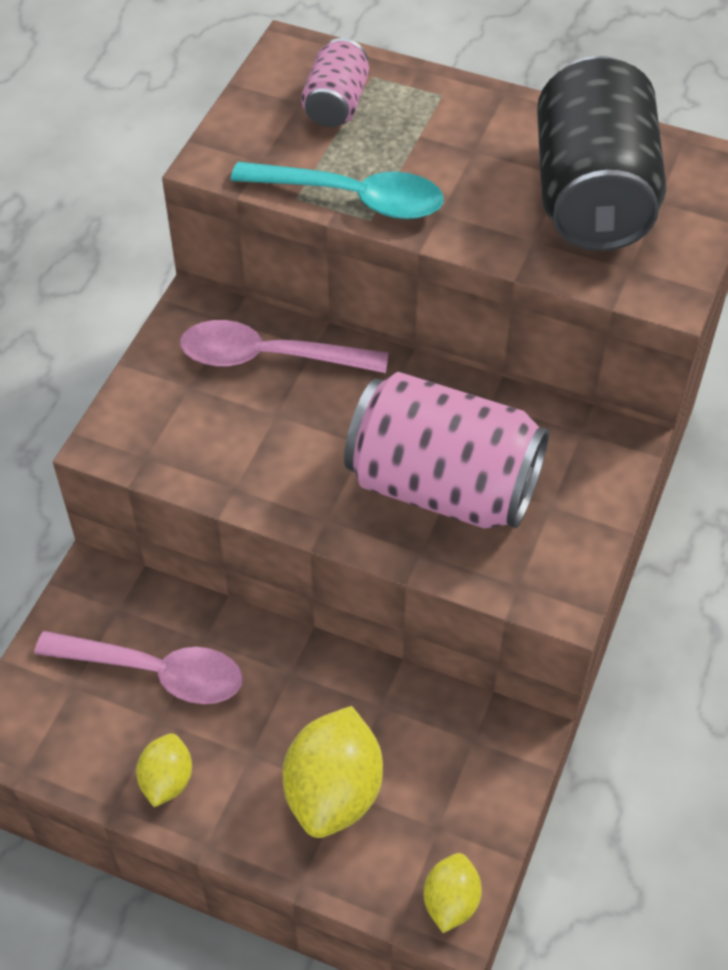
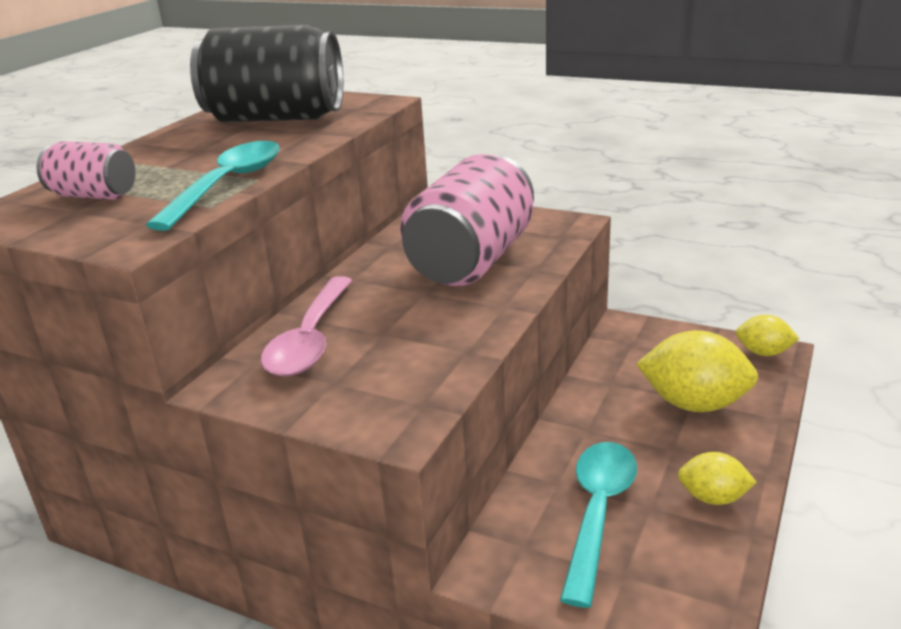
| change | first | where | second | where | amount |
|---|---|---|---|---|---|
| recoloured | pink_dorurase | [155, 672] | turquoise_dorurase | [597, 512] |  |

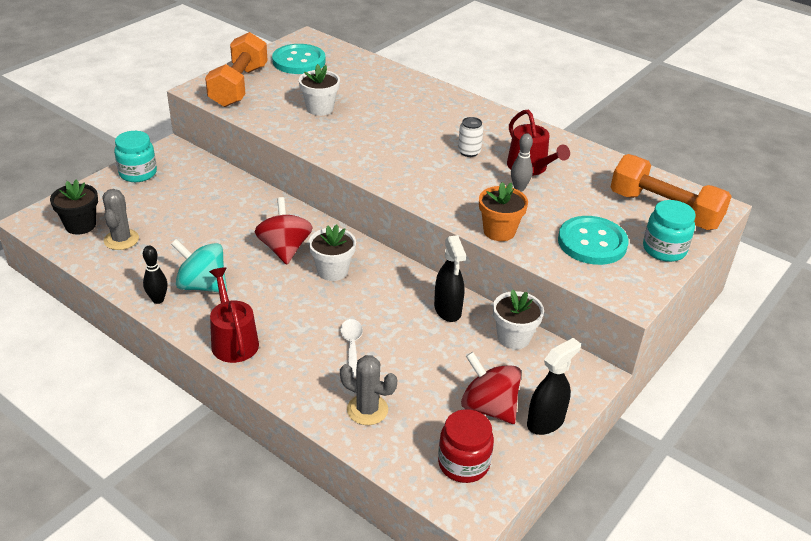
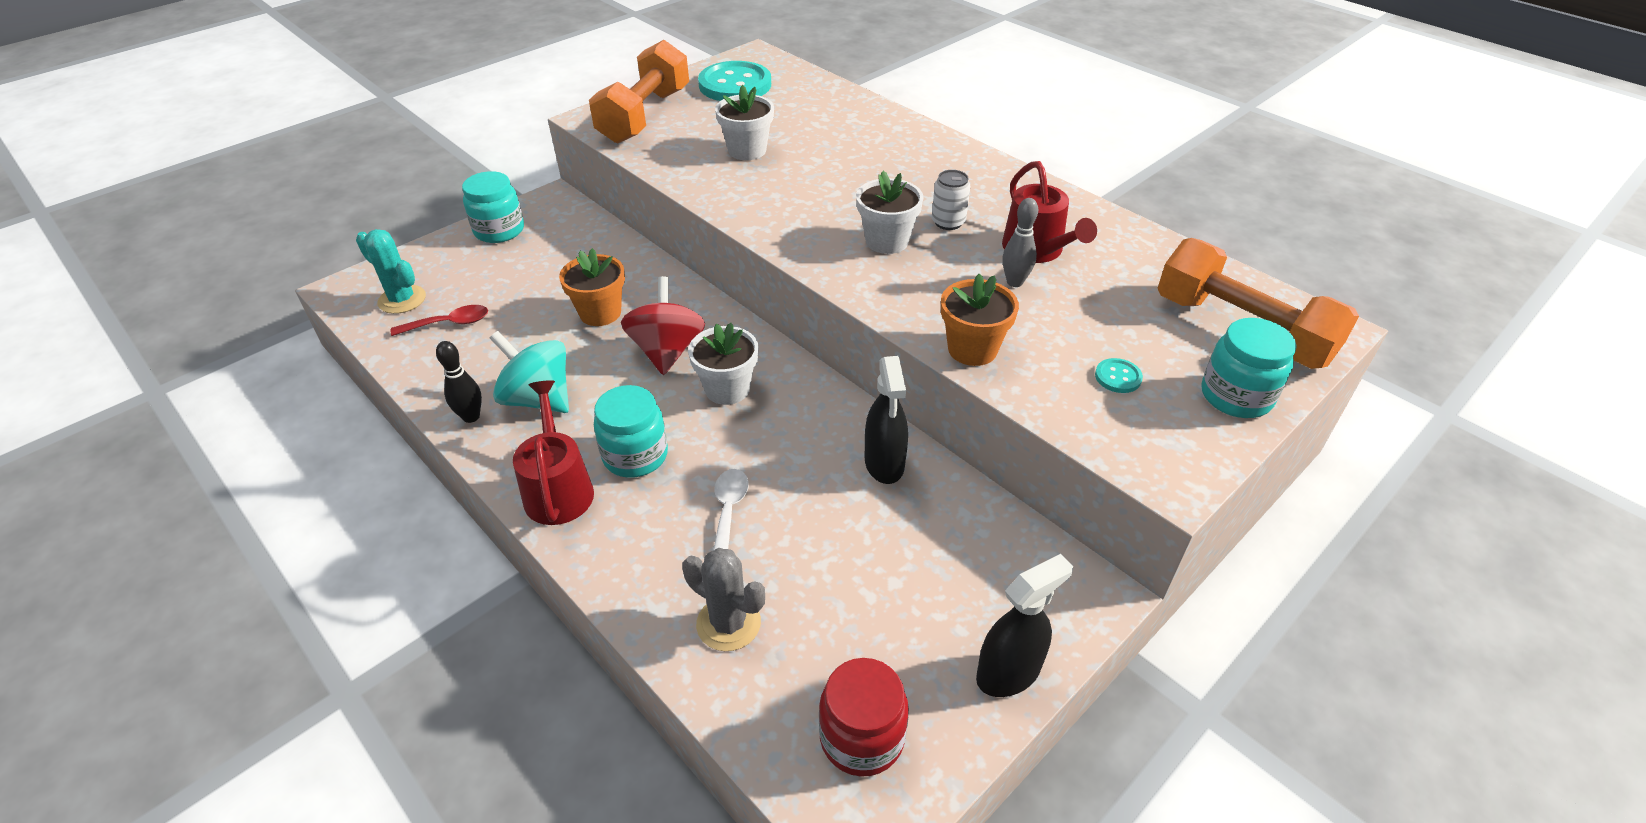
| change | first | where | second | where | amount |
|---|---|---|---|---|---|
| replaced | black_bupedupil | [80, 225] | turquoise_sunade | [402, 299] |  |
| replaced | grey_sunade | [121, 240] | red_dorurase | [449, 323] |  |
| added |  |  | orange_bupedupil | [600, 313] |  |
| added |  |  | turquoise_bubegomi | [635, 456] |  |
| moved | white_bupedupil | [513, 337] |  | [887, 241] |  |
| resized | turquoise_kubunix | [592, 242] |  | [1118, 377] | x0.42 |
| removed | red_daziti | [489, 407] |  |  |  |

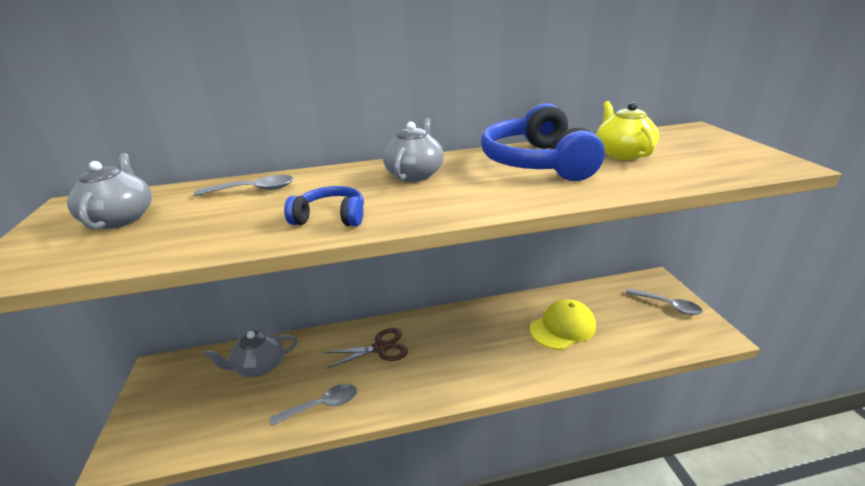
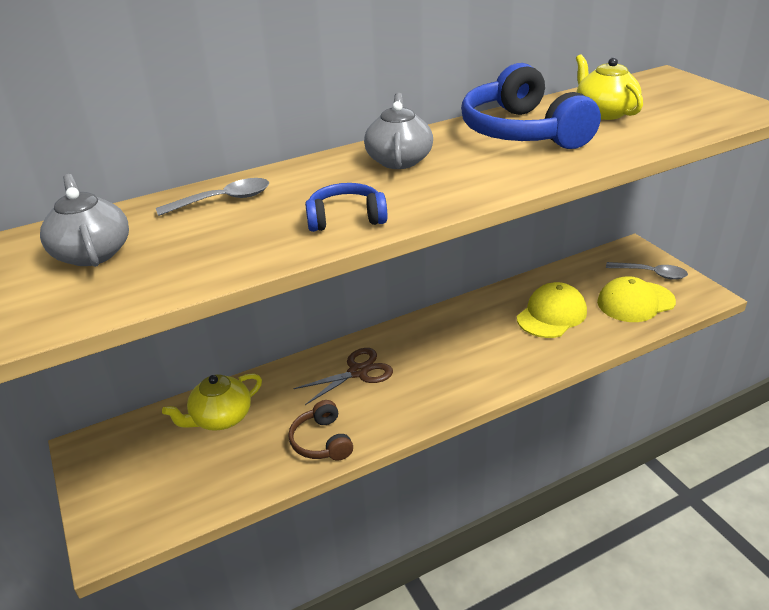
| change | first | where | second | where | amount |
|---|---|---|---|---|---|
| recoloured | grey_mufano | [259, 366] | yellow_mufano | [221, 418] |  |
| replaced | grey_dorurase | [322, 405] | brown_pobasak | [322, 441] |  |
| added |  |  | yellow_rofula | [635, 302] |  |

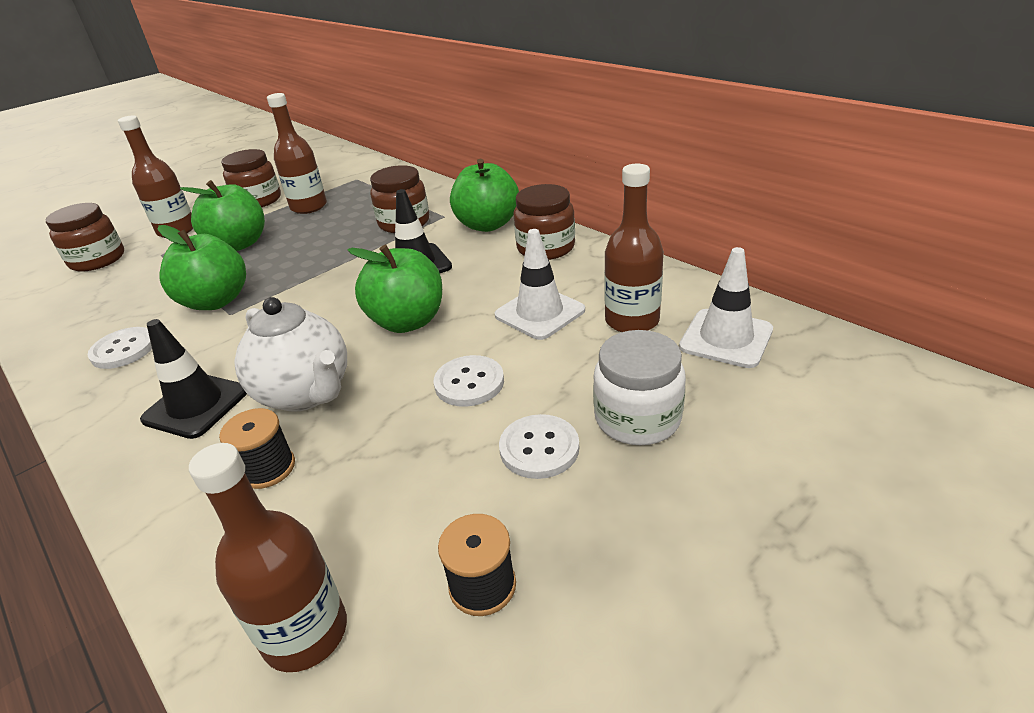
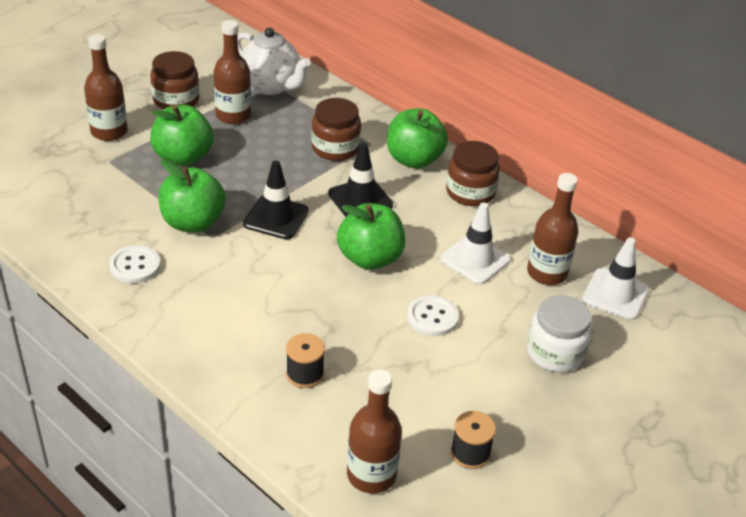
| change | first | where | second | where | amount |
|---|---|---|---|---|---|
| moved | white_mufano | [306, 393] |  | [271, 86] |  |
| moved | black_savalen | [196, 405] |  | [276, 217] |  |
| removed | brown_bubegomi | [97, 260] |  |  |  |
| removed | white_kubunix | [539, 448] |  |  |  |

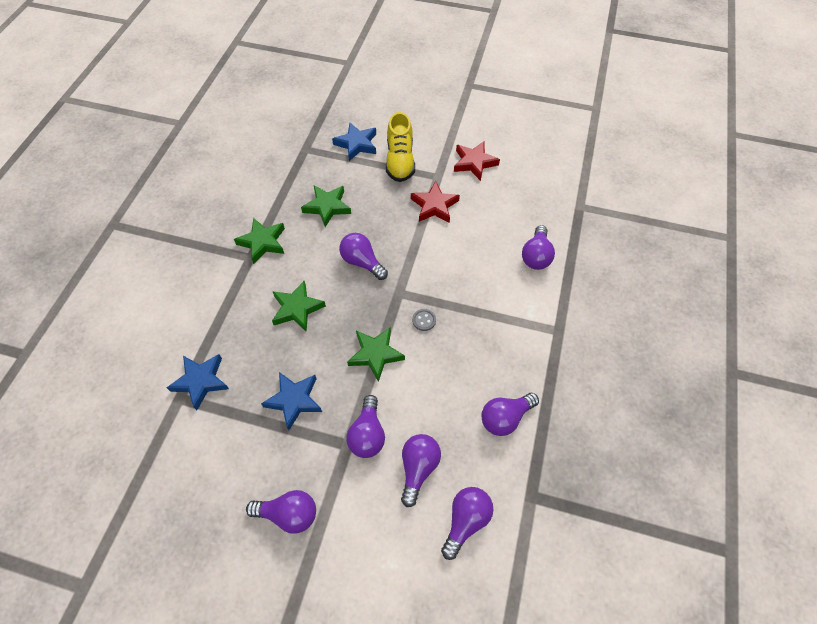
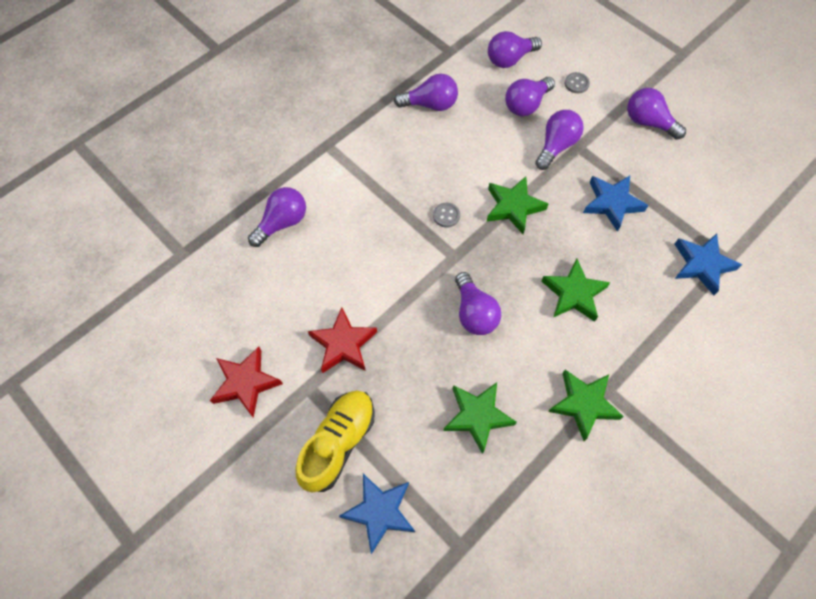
| change | first | where | second | where | amount |
|---|---|---|---|---|---|
| added |  |  | grey_kubunix | [576, 84] |  |

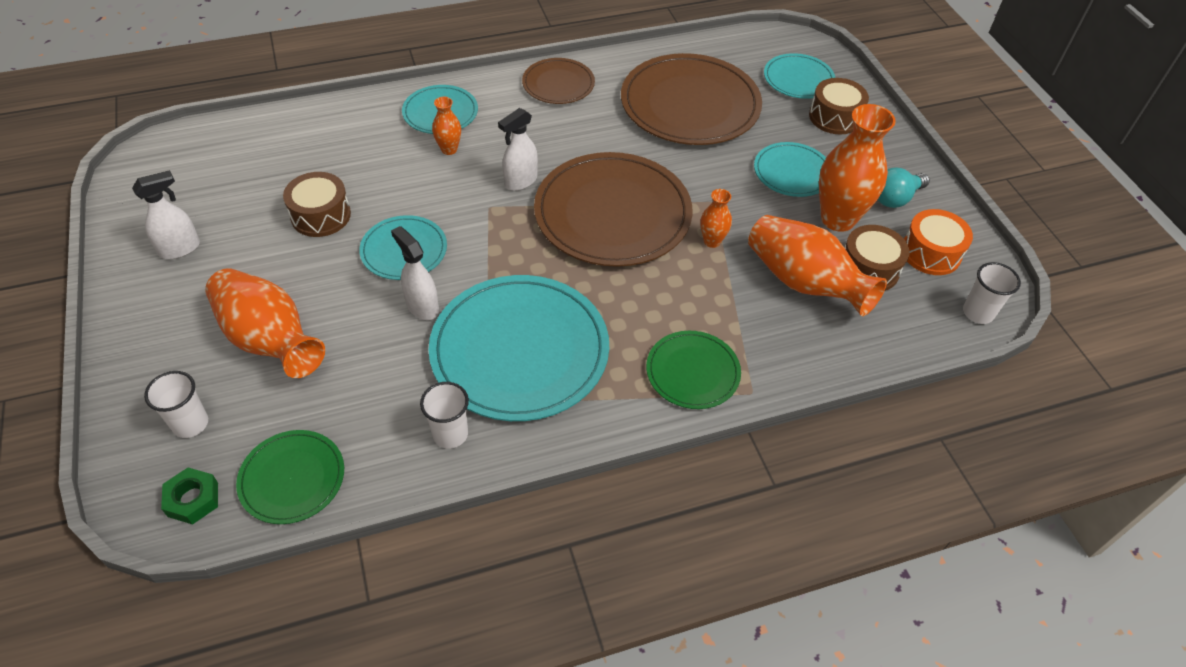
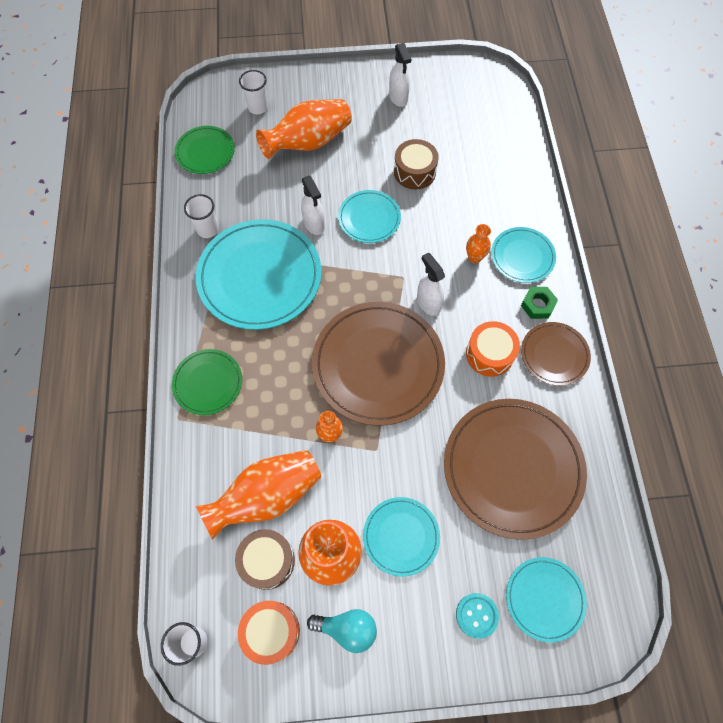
| change | first | where | second | where | amount |
|---|---|---|---|---|---|
| turned | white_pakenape | [422, 306] |  | [314, 224] | 90 degrees clockwise |
| turned | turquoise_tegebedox | [895, 198] |  | [347, 628] | 120 degrees clockwise |
| replaced | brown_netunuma | [834, 117] | turquoise_kubunix | [476, 615] |  |
| added |  |  | orange_netunuma | [489, 354] |  |
| moved | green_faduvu | [193, 499] |  | [537, 305] |  |

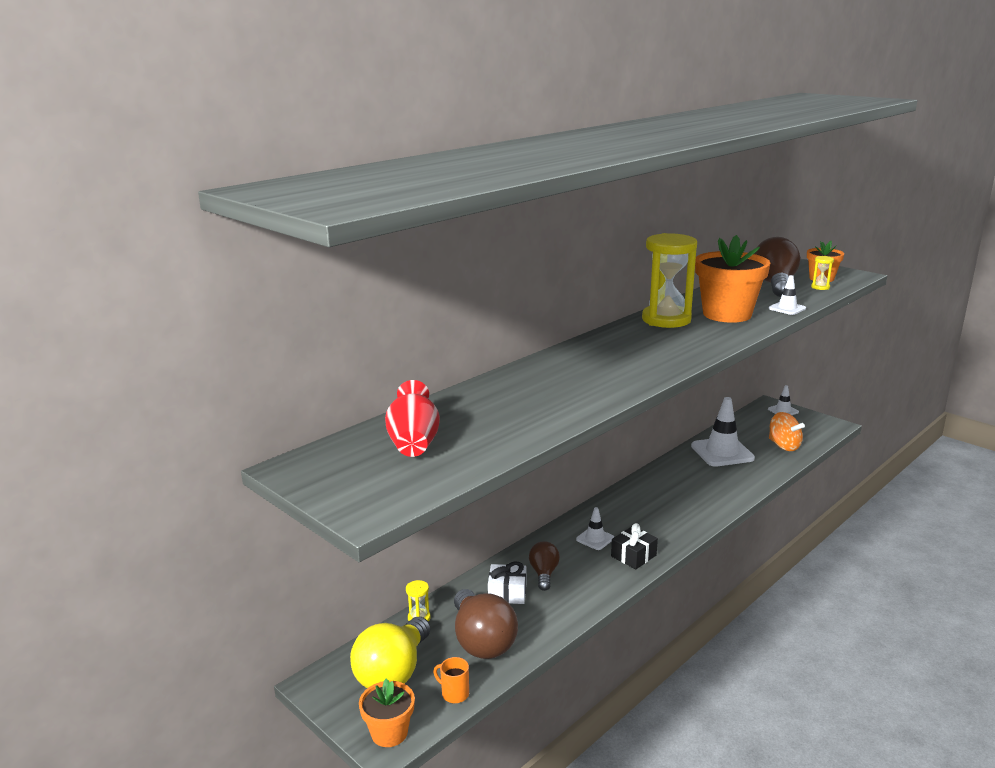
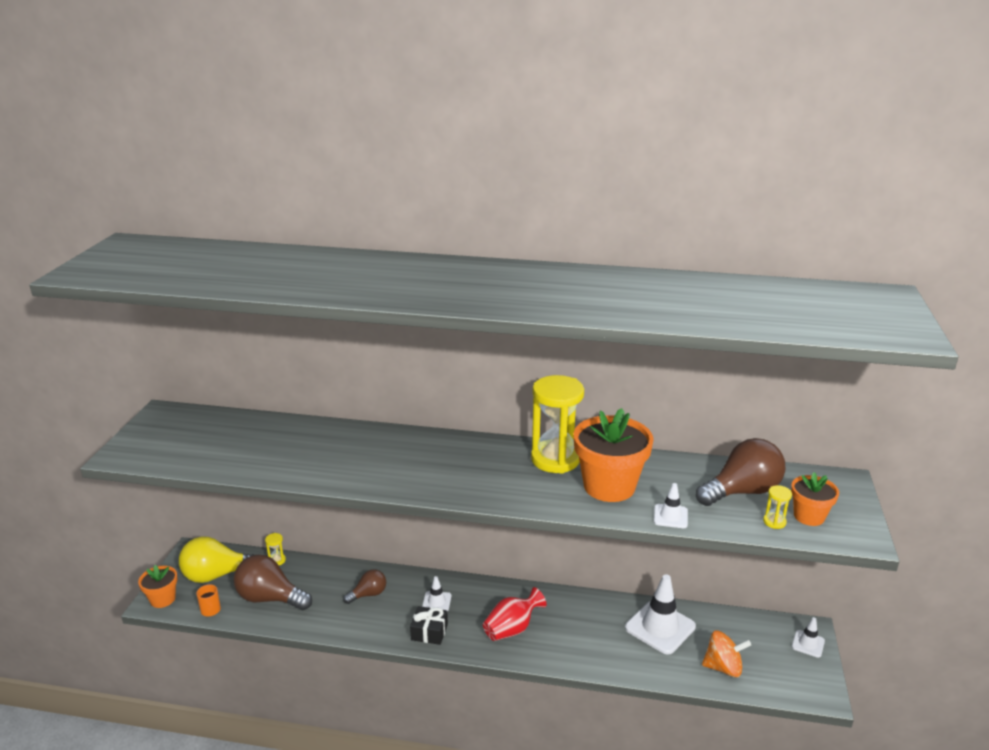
| change | first | where | second | where | amount |
|---|---|---|---|---|---|
| turned | brown_tegebedox | [482, 641] |  | [270, 598] | 75 degrees clockwise |
| moved | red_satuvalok | [414, 443] |  | [512, 629] |  |
| turned | orange_daziti | [784, 446] |  | [723, 667] | 105 degrees counterclockwise |
| removed | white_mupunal | [507, 593] |  |  |  |

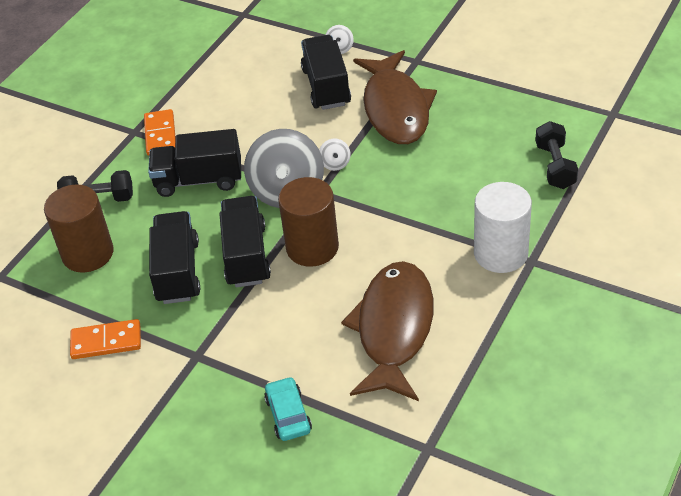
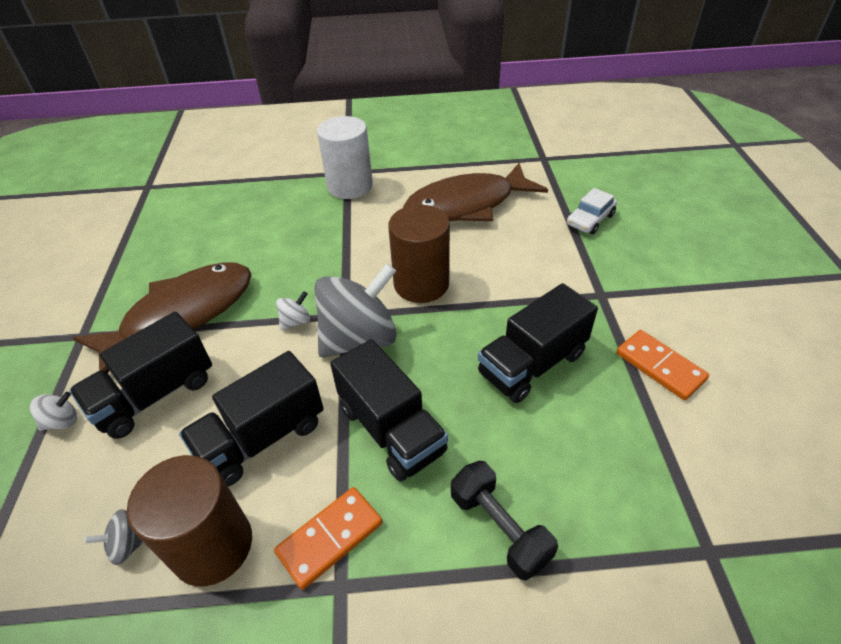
| change | first | where | second | where | amount |
|---|---|---|---|---|---|
| added |  |  | grey_daziti | [128, 545] |  |
| moved | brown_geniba | [88, 253] |  | [212, 545] |  |
| moved | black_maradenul | [246, 256] |  | [262, 438] |  |
| recoloured | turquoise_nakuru | [288, 415] | white_nakuru | [590, 220] |  |
| removed | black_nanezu | [555, 166] |  |  |  |

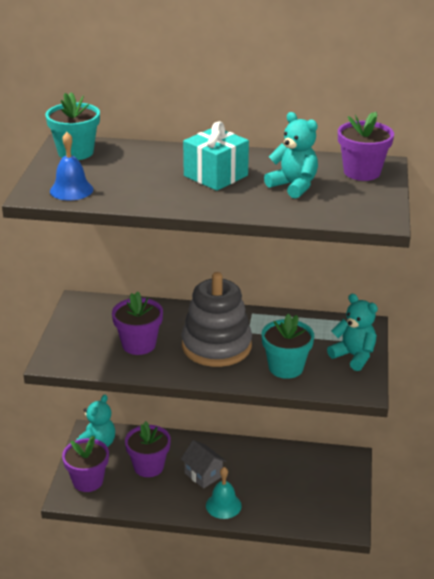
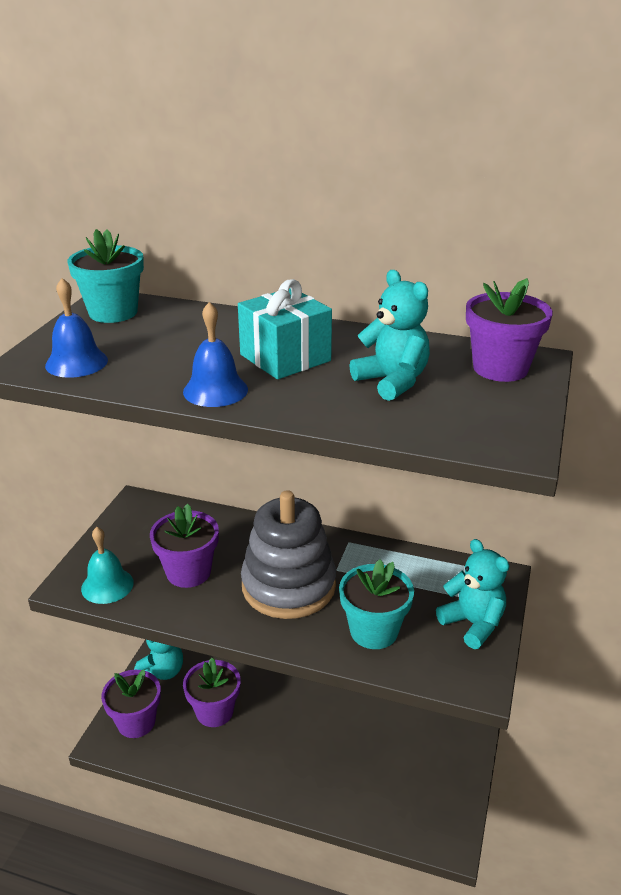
| change | first | where | second | where | amount |
|---|---|---|---|---|---|
| moved | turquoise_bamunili | [223, 505] |  | [107, 585] |  |
| added |  |  | blue_bamunili | [215, 390] |  |
| removed | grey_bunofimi | [203, 475] |  |  |  |

